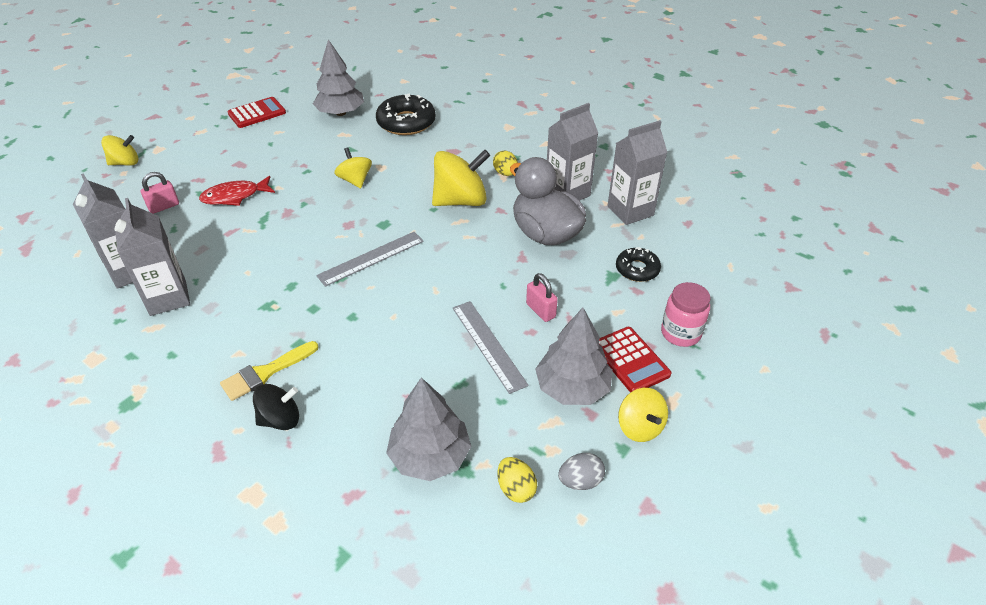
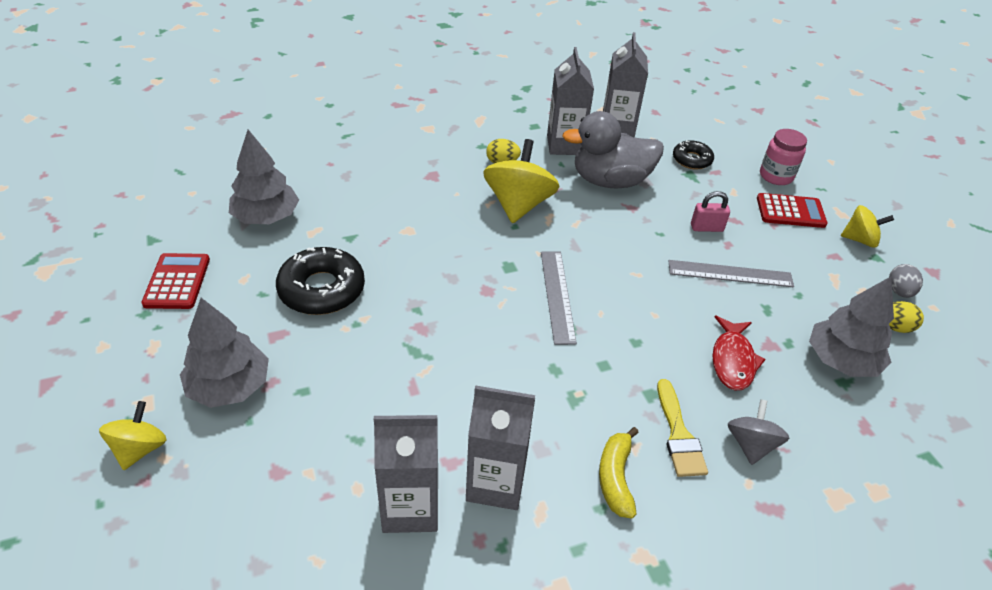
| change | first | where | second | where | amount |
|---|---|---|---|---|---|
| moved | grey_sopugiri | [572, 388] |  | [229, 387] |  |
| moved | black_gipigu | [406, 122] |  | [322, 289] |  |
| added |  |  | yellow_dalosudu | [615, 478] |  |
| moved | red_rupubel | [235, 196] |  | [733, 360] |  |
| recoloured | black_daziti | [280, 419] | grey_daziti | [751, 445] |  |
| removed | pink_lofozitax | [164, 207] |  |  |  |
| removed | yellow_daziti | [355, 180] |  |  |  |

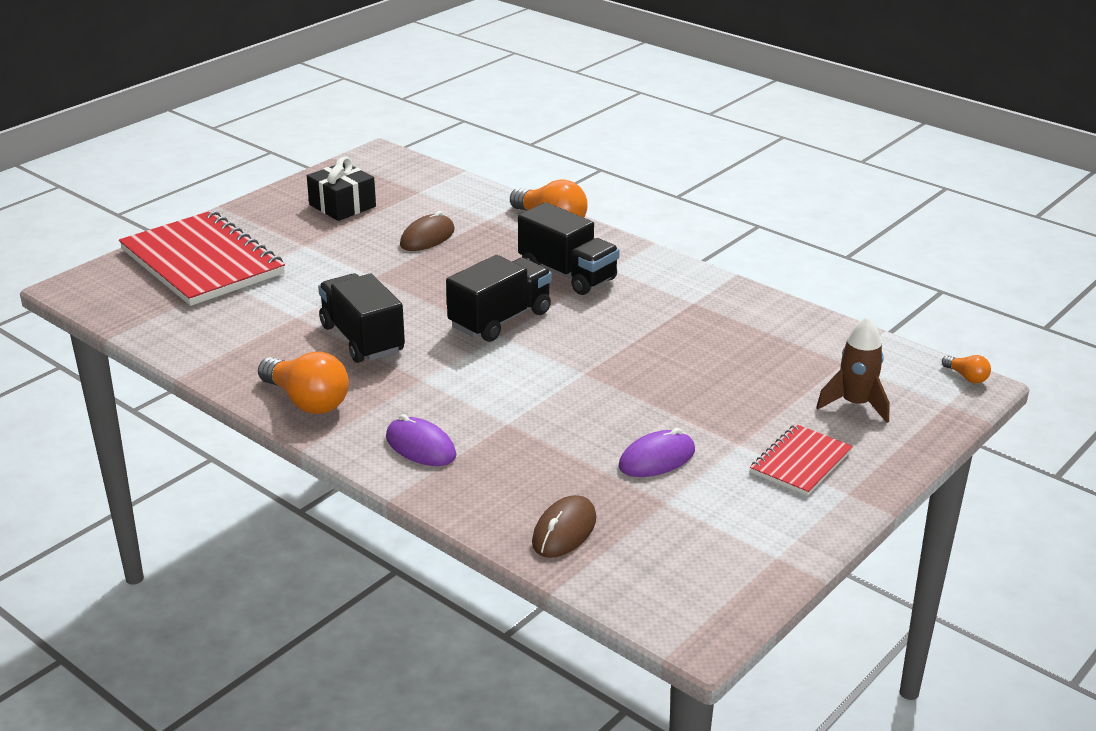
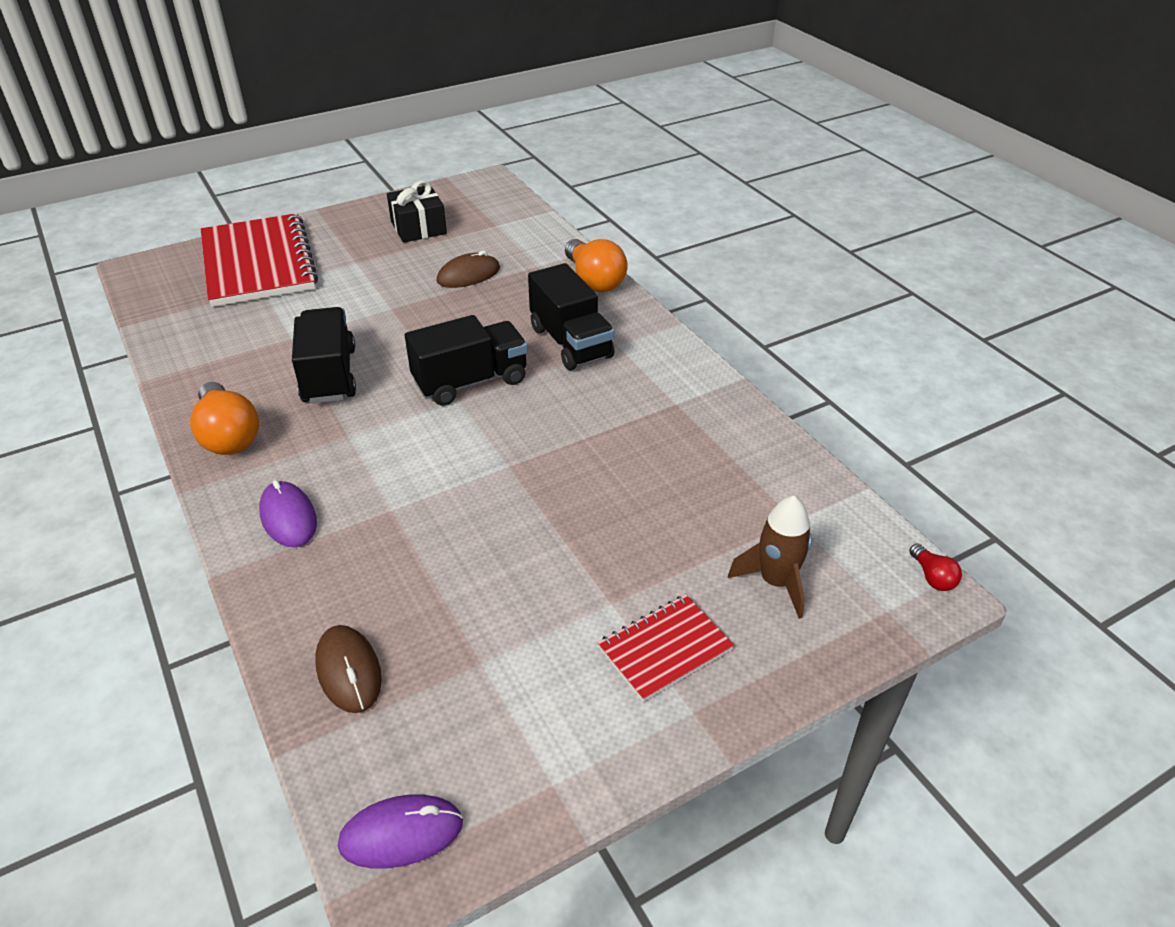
| change | first | where | second | where | amount |
|---|---|---|---|---|---|
| turned | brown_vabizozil | [564, 531] |  | [349, 671] | 75 degrees counterclockwise |
| moved | purple_vabizozil | [656, 459] |  | [401, 834] |  |
| recoloured | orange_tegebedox | [966, 377] | red_tegebedox | [932, 577] |  |

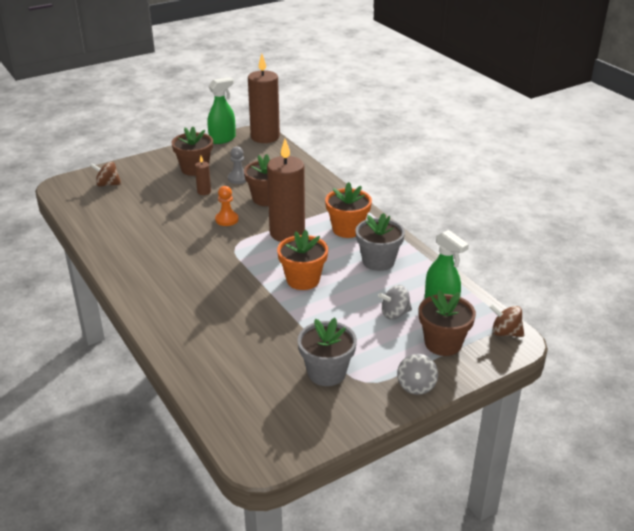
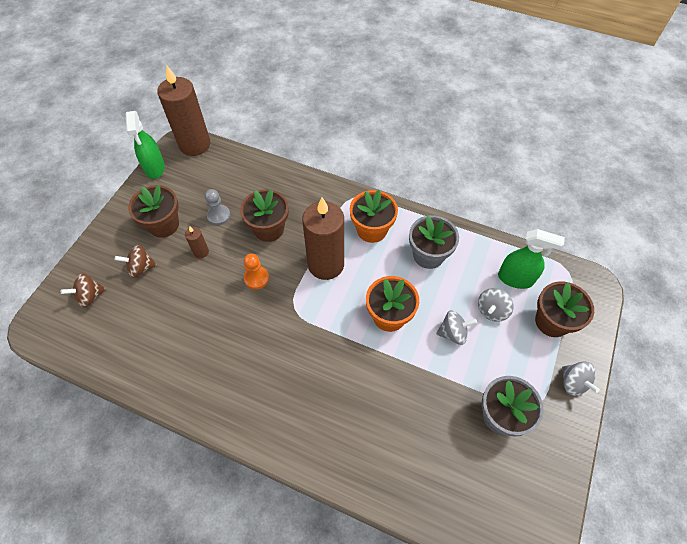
| change | first | where | second | where | amount |
|---|---|---|---|---|---|
| moved | brown_daziti | [505, 333] |  | [141, 268] |  |
| turned | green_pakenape | [222, 139] |  | [155, 168] | 150 degrees clockwise |
| added |  |  | grey_daziti | [453, 333] |  |

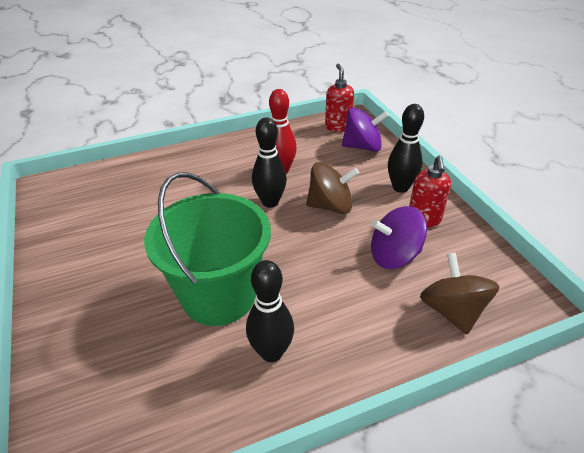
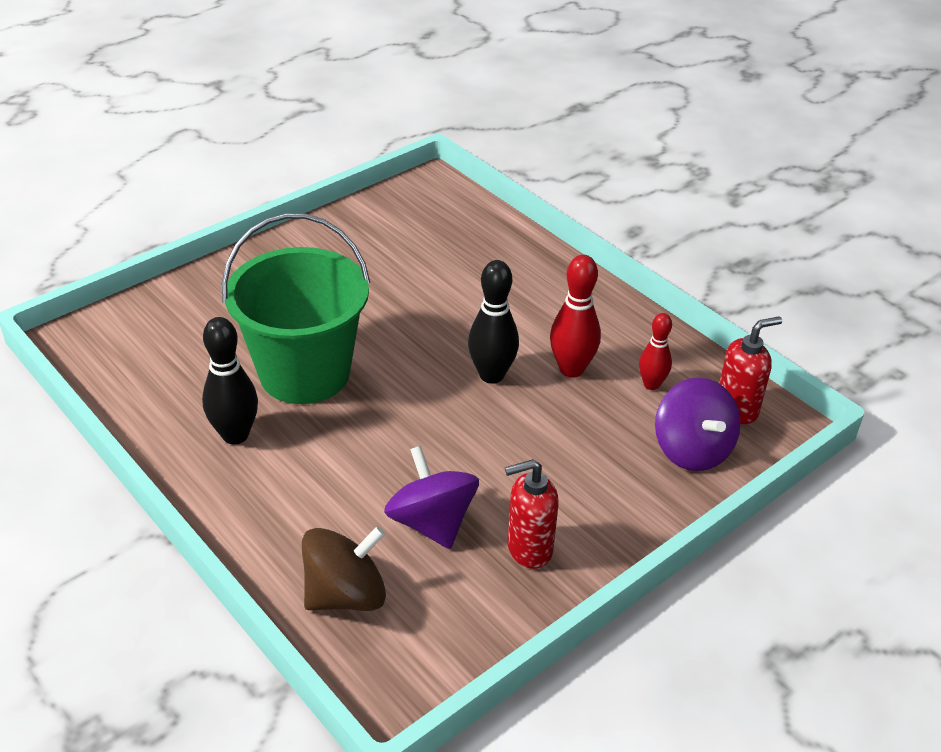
| change | first | where | second | where | amount |
|---|---|---|---|---|---|
| added |  |  | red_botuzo | [651, 384] |  |
| removed | brown_daziti | [330, 206] |  |  |  |
| removed | black_botuzo | [400, 187] |  |  |  |

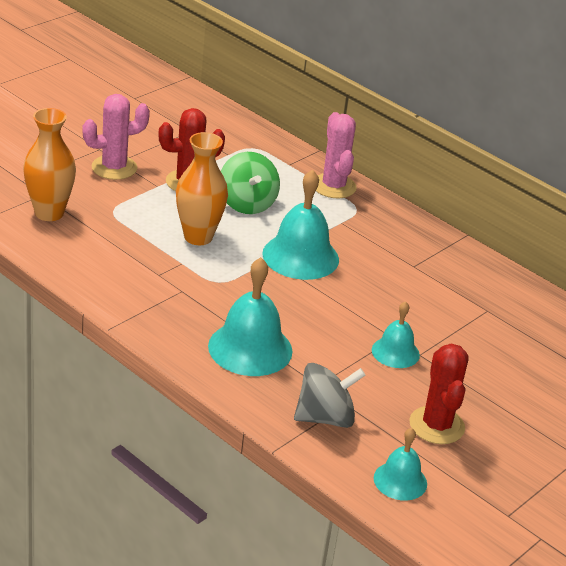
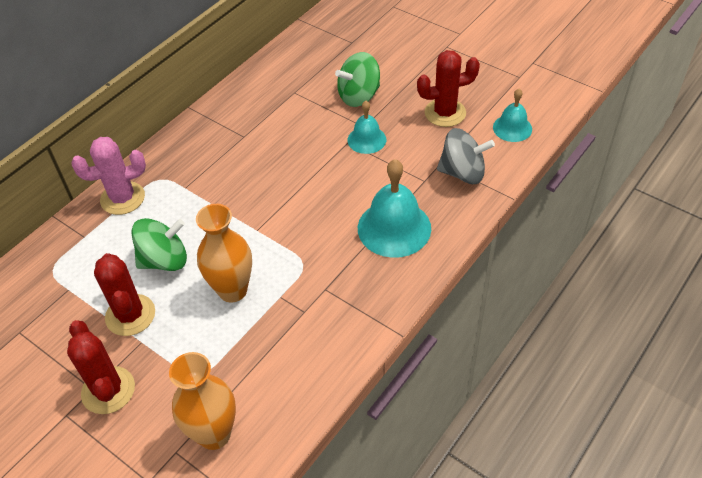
| change | first | where | second | where | amount |
|---|---|---|---|---|---|
| recoloured | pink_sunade | [114, 168] | red_sunade | [108, 390] |  |
| added |  |  | green_daziti | [359, 96] |  |
| turned | grey_daziti | [325, 418] |  | [462, 173] | 120 degrees clockwise |
| removed | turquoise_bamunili | [300, 256] |  |  |  |

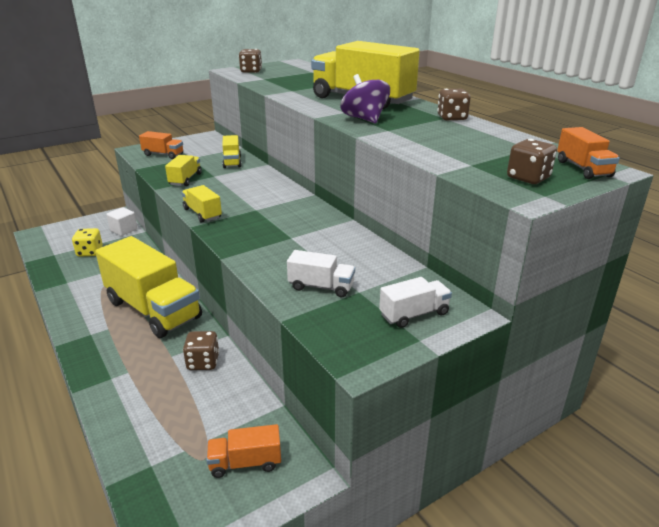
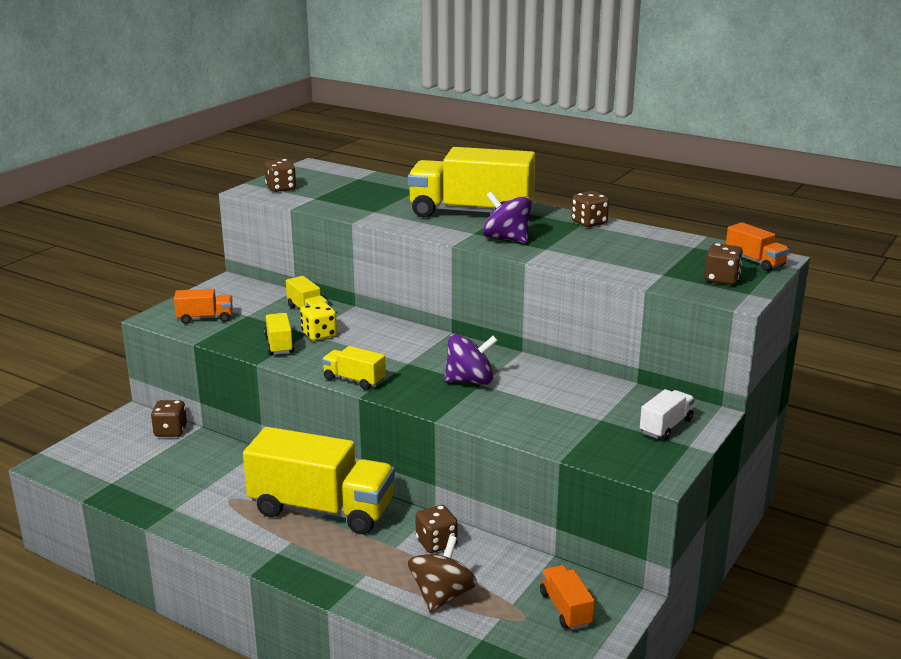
| change | first | where | second | where | amount |
|---|---|---|---|---|---|
| replaced | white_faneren | [123, 230] | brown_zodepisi | [170, 431] |  |
| moved | yellow_zodepisi | [90, 252] |  | [319, 335] |  |
| added |  |  | brown_daziti | [442, 595] |  |
| added |  |  | purple_daziti | [470, 381] |  |
| turned | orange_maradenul | [245, 463] |  | [565, 609] | 105 degrees clockwise |
| removed | white_maradenul | [321, 287] |  |  |  |

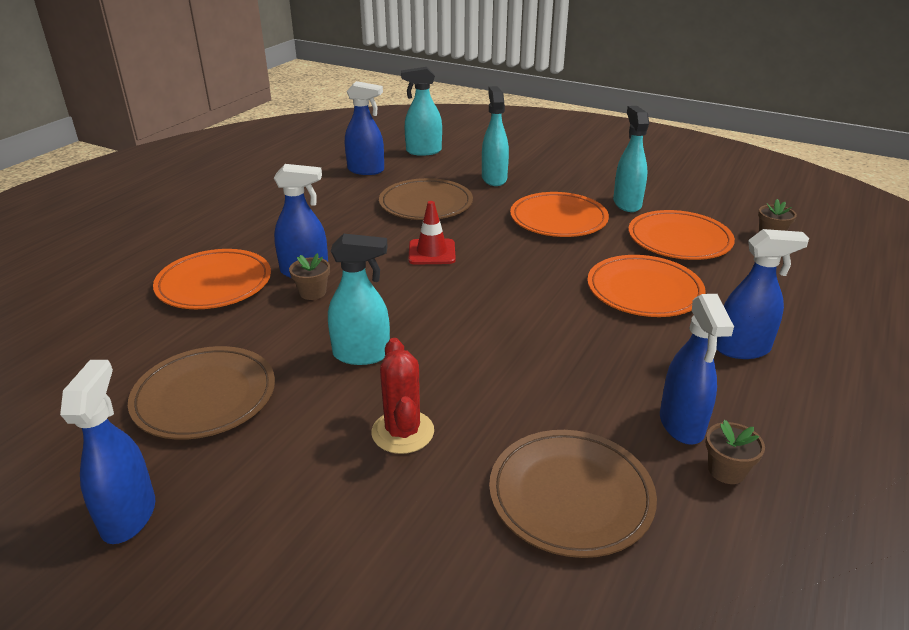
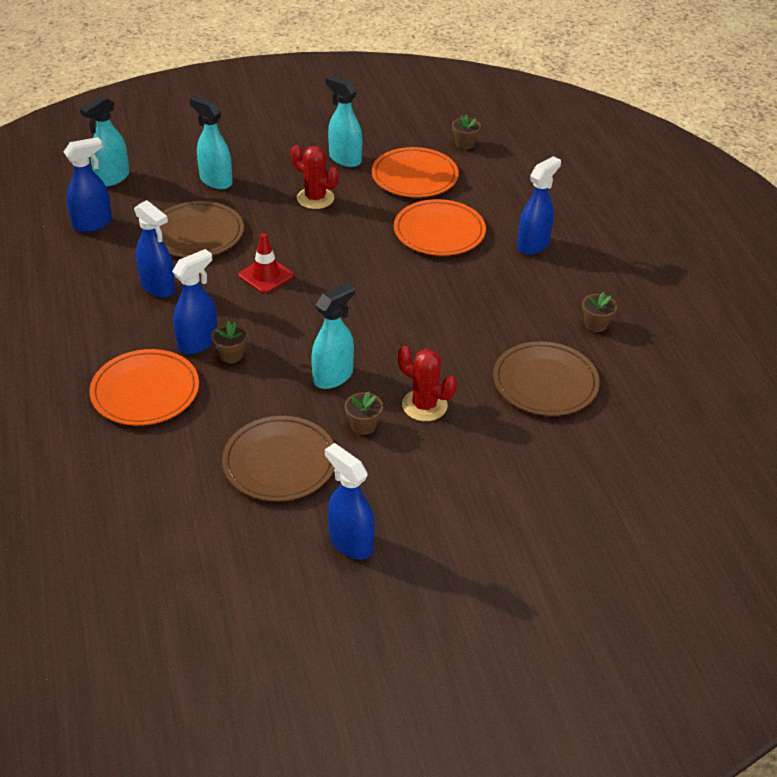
| change | first | where | second | where | amount |
|---|---|---|---|---|---|
| moved | blue_pakenape | [681, 425] |  | [158, 287] |  |
| replaced | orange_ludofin | [558, 219] | red_sunade | [315, 198] |  |
| added |  |  | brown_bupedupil | [363, 425] |  |

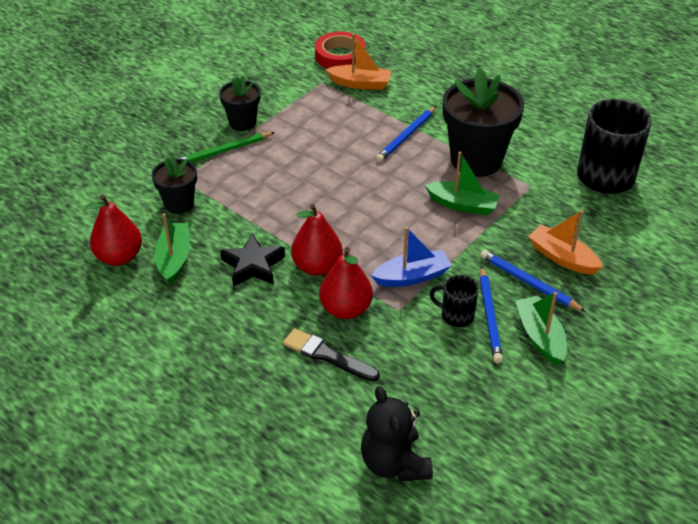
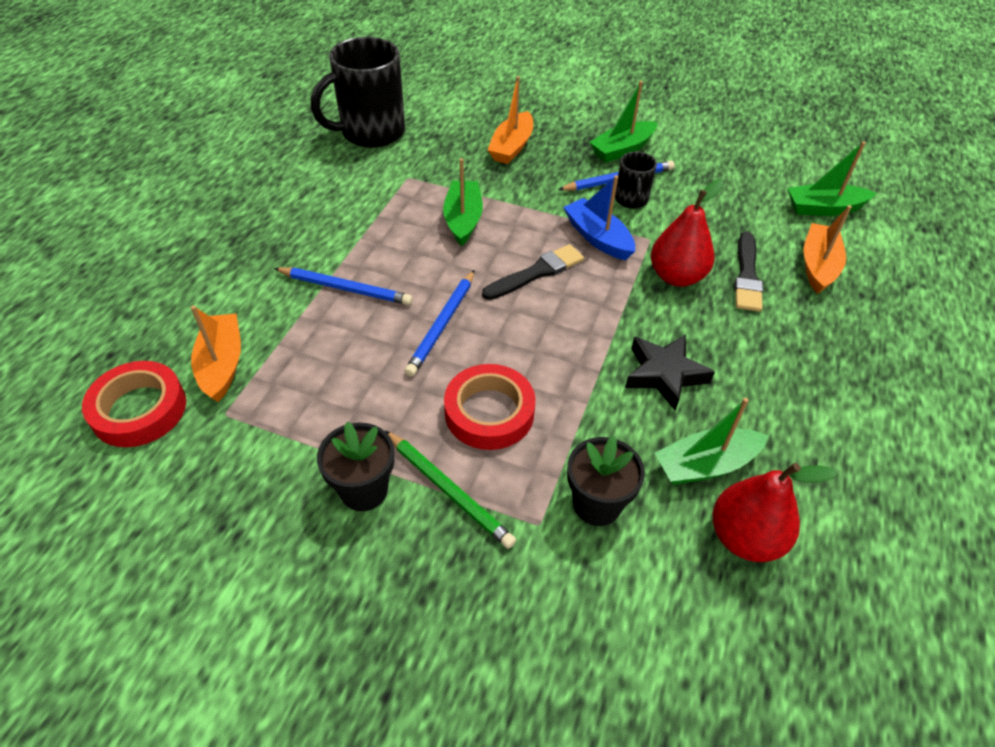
| change | first | where | second | where | amount |
|---|---|---|---|---|---|
| moved | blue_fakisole | [529, 283] |  | [442, 325] |  |
| added |  |  | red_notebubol | [489, 412] |  |
| added |  |  | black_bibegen | [536, 272] |  |
| replaced | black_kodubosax | [394, 463] | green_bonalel | [824, 208] |  |
| added |  |  | orange_bonalel | [818, 266] |  |
| removed | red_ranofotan | [317, 266] |  |  |  |
| removed | black_bupedupil | [476, 160] |  |  |  |

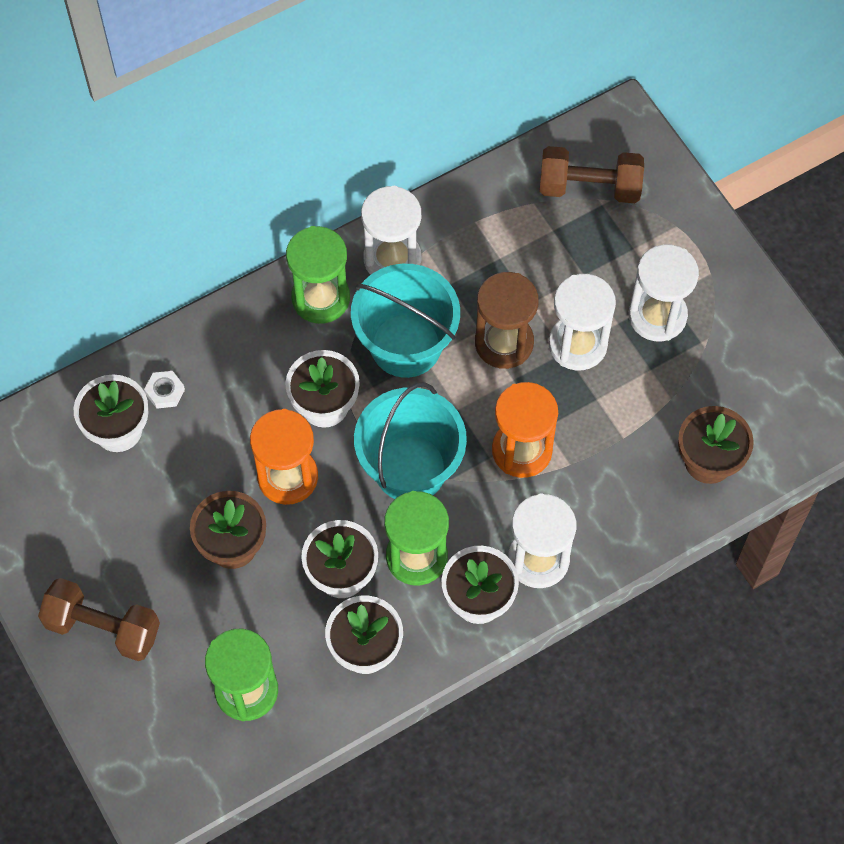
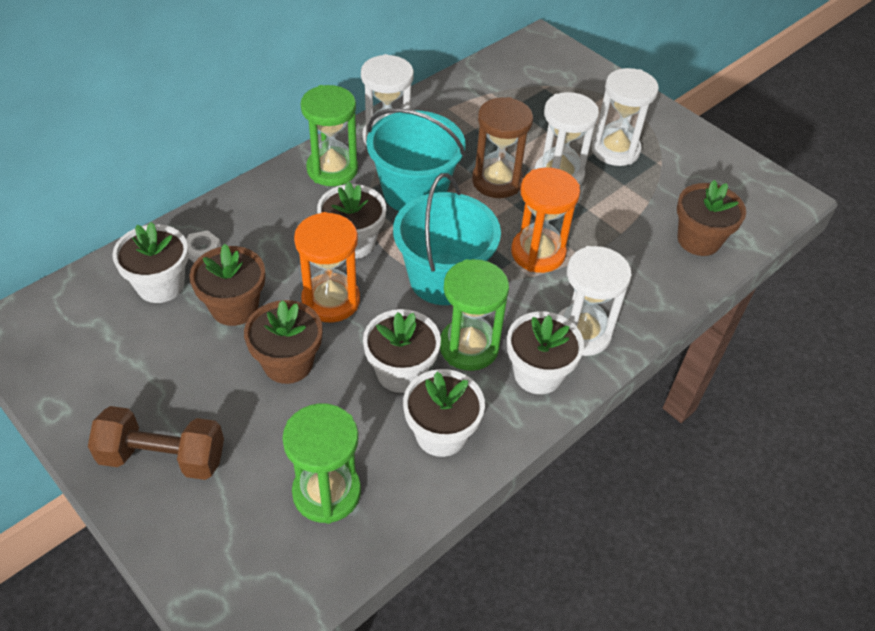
| change | first | where | second | where | amount |
|---|---|---|---|---|---|
| added |  |  | brown_bupedupil | [234, 307] |  |
| removed | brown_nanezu | [589, 187] |  |  |  |

